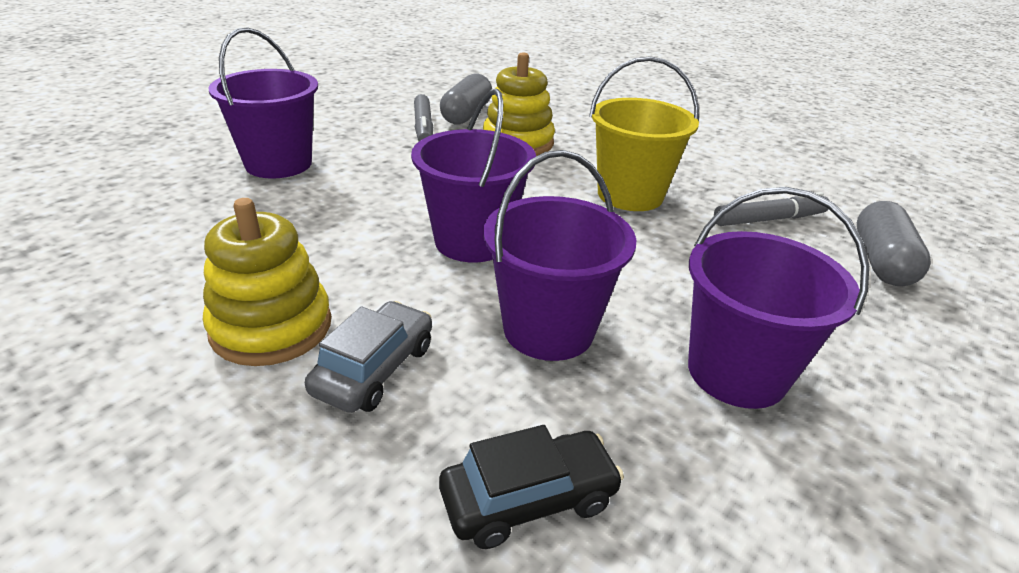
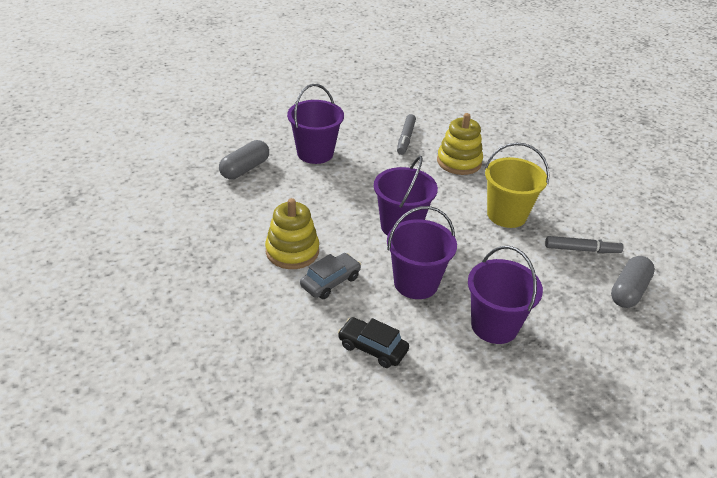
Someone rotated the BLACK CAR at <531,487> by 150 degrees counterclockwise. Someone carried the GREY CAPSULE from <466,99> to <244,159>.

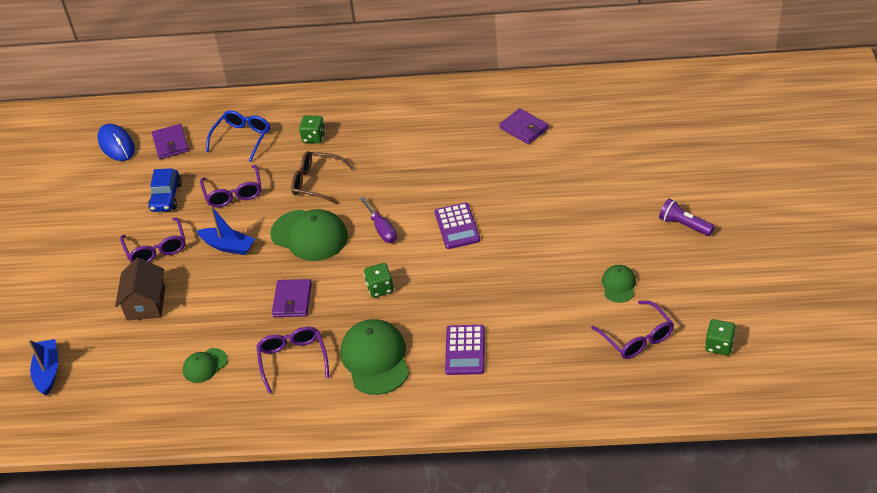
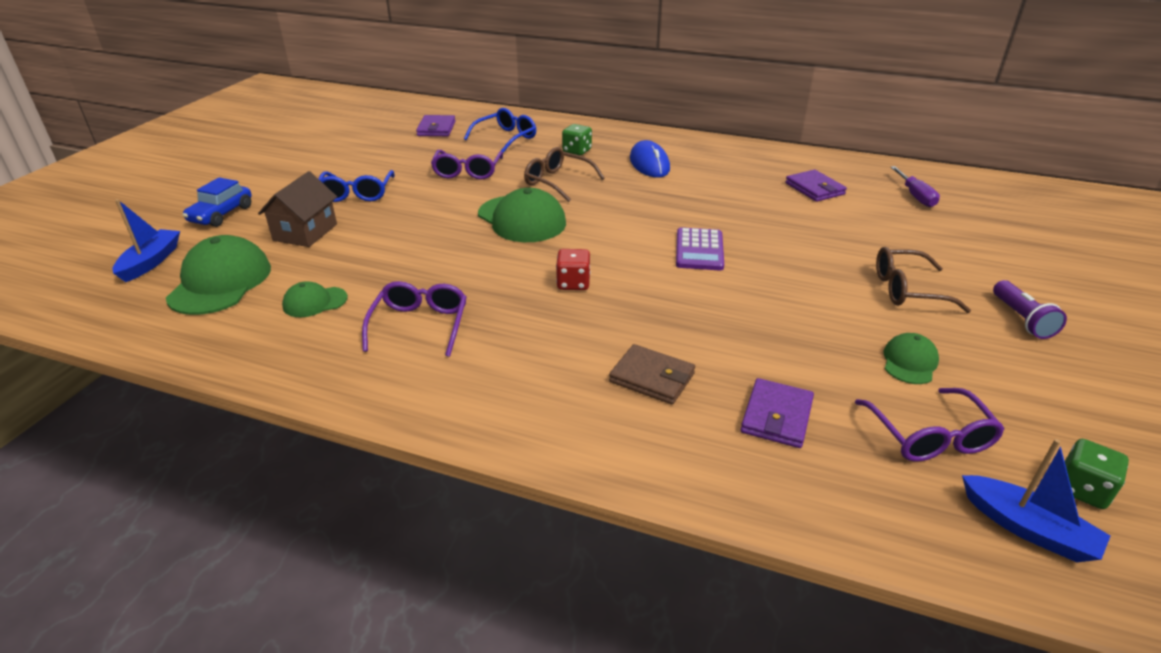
Someone carried the BLUE MOUSE from <116,142> to <650,159>. Someone repainted the PURPLE GLASSES at <152,240>, which became the BLUE GLASSES at <357,186>. Someone carried the BLUE CAR from <165,190> to <217,202>. Someone carried the BLUE BOAT from <226,230> to <1036,500>. Someone carried the PURPLE WALLET from <292,298> to <777,413>. Someone carried the GREEN CAP from <374,357> to <218,275>. Someone carried the PURPLE SCREWDRIVER from <378,219> to <915,186>. Someone repainted the GREEN DICE at <379,280>, which became the RED DICE at <573,269>. Someone swapped the PURPLE CALCULATOR at <465,350> for the BROWN WALLET at <652,374>. Someone rotated the PURPLE FLASHLIGHT at <687,217> by 150 degrees counterclockwise. Someone put down the BROWN GLASSES at <923,280>.

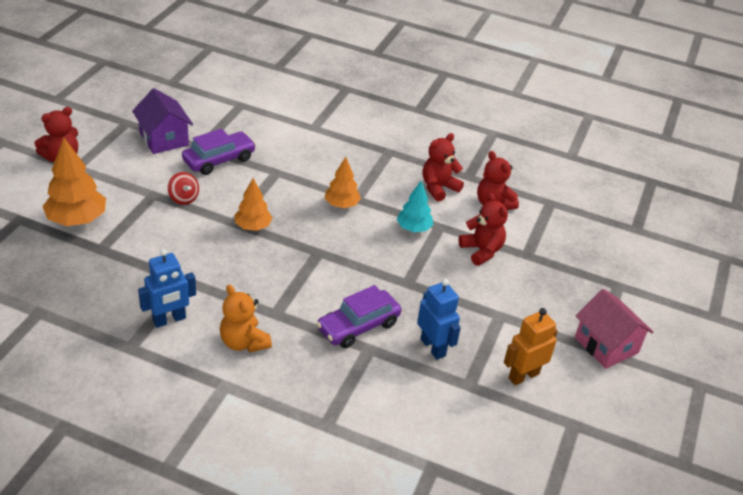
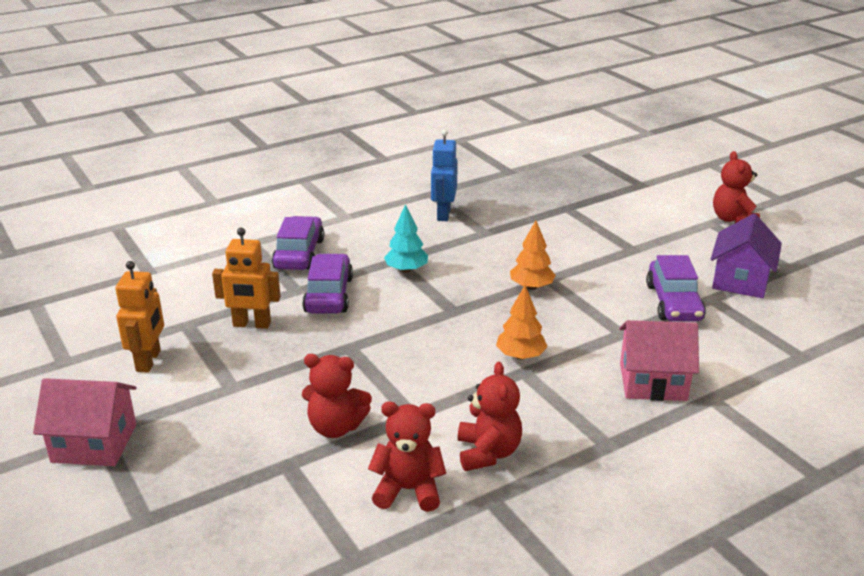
Someone took away the ORANGE TREE at <74,181>. Someone rotated the PURPLE HOUSE at <162,121> by 75 degrees counterclockwise. Someone took away the RED SPINNING TOP at <183,188>. Someone took away the ORANGE TEDDY BEAR at <246,318>. Someone carried the TURQUOISE TREE from <415,206> to <406,238>. Someone repainted the BLUE ROBOT at <439,319>, which became the ORANGE ROBOT at <246,278>. Someone put down the PURPLE CAR at <298,243>. Someone put down the PINK HOUSE at <659,360>.

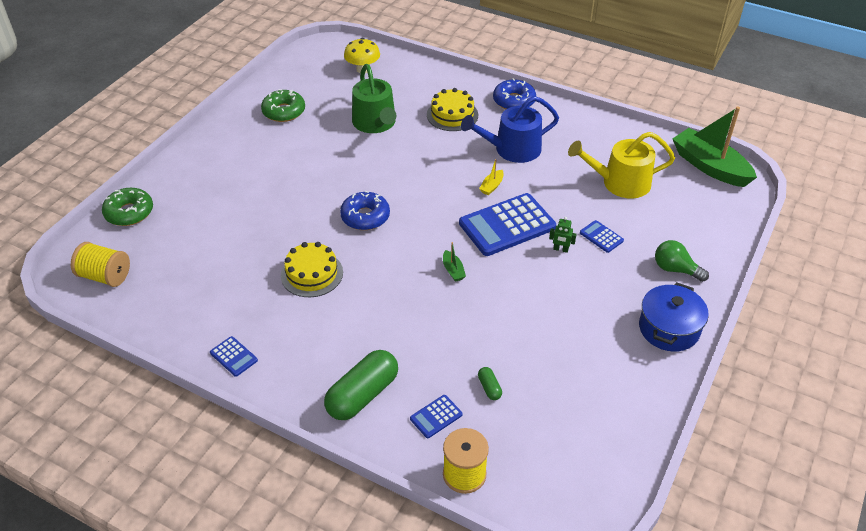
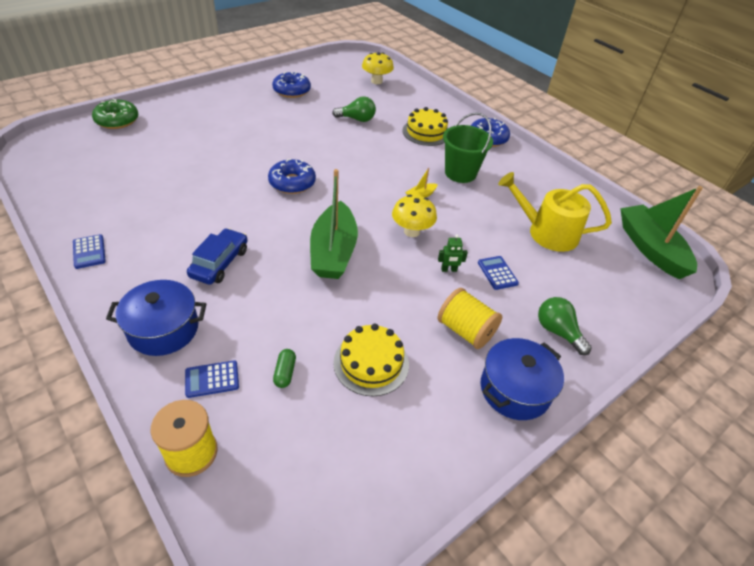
Someone carried the YELLOW SPOOL from <100,264> to <470,318>. Someone repainted the GREEN DONUT at <283,105>, which became the BLUE DONUT at <291,85>. Someone carried the YELLOW CAKE from <312,269> to <371,360>. Someone swapped the GREEN CAPSULE at <361,385> for the BLUE POT at <156,318>. Someone swapped the GREEN WATERING CAN at <374,98> for the GREEN LIGHT BULB at <354,109>. Someone scaled the GREEN BOAT at <454,262> by 2.48. Someone swapped the BLUE CALCULATOR at <507,224> for the YELLOW MUSHROOM at <414,216>. Someone swapped the BLUE WATERING CAN at <510,129> for the GREEN BUCKET at <468,147>. Someone rotated the GREEN ROBOT at <563,235> by 45 degrees counterclockwise. Someone put down the BLUE CAR at <217,256>.

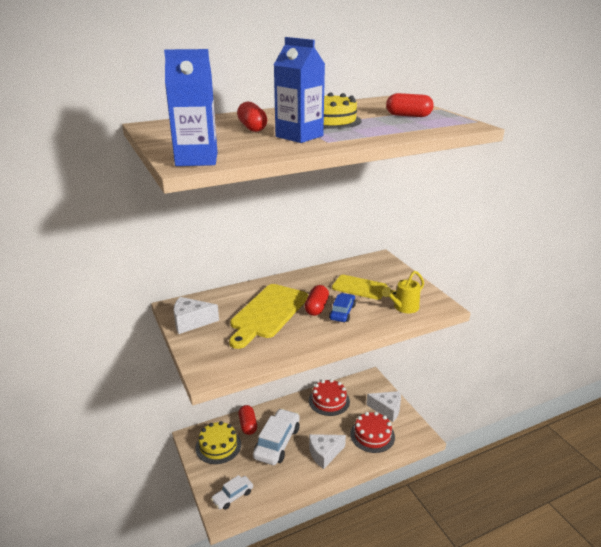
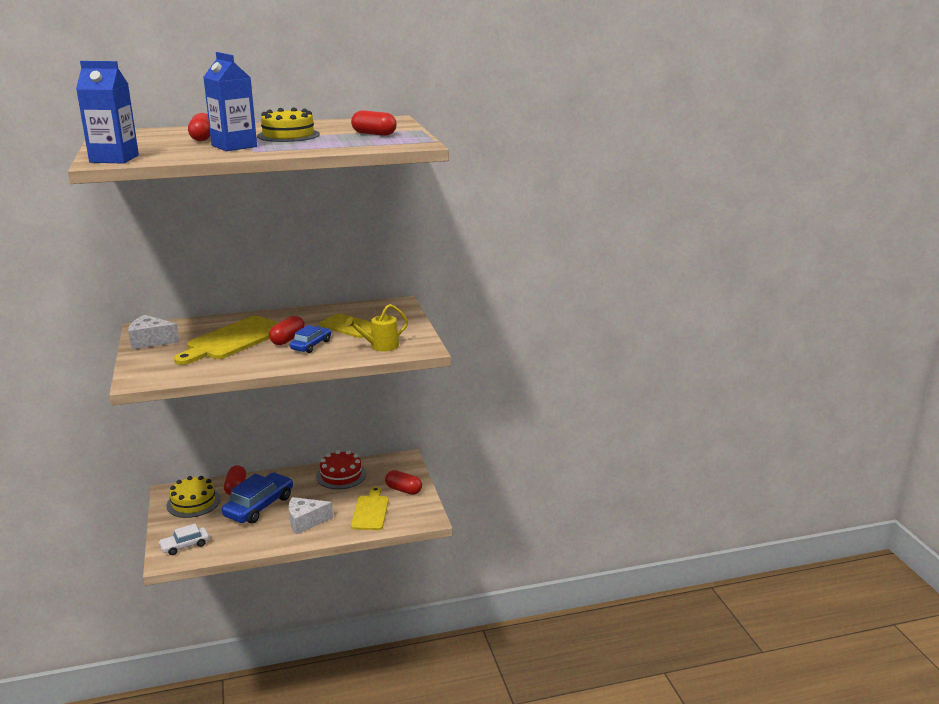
Someone repainted the WHITE CAR at <276,437>, which became the BLUE CAR at <257,498>. Someone swapped the RED CAKE at <372,432> for the YELLOW CUTTING BOARD at <370,508>. Someone swapped the WHITE CHEESE at <383,406> for the RED CAPSULE at <403,482>.

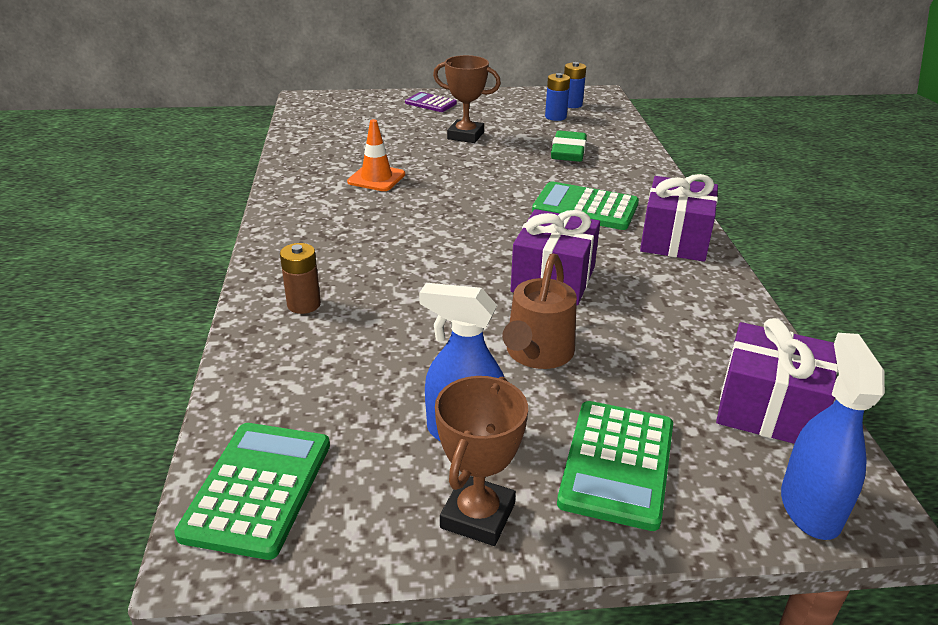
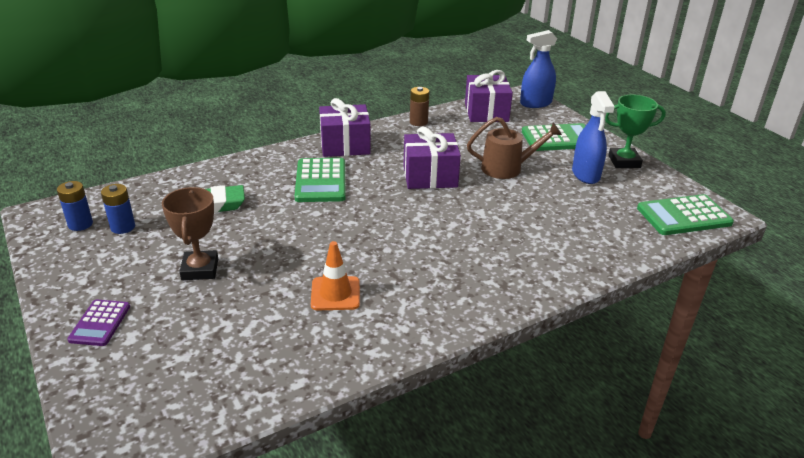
Someone carried the BROWN BATTERY from <300,278> to <419,106>. Someone repainted the BROWN TROPHY at <481,461>, which became the GREEN TROPHY at <635,131>.

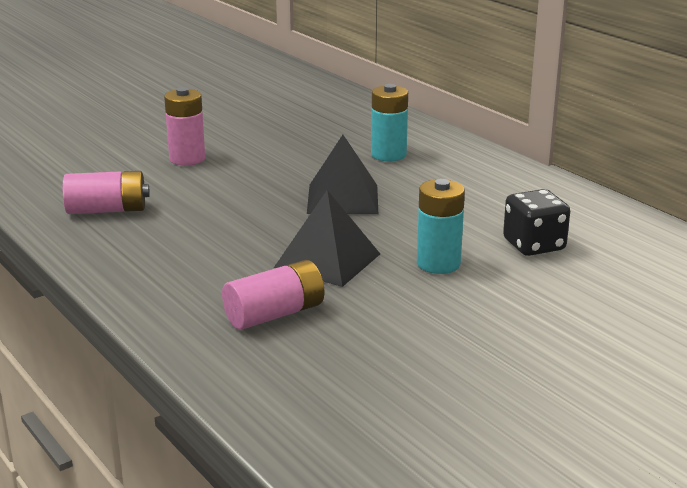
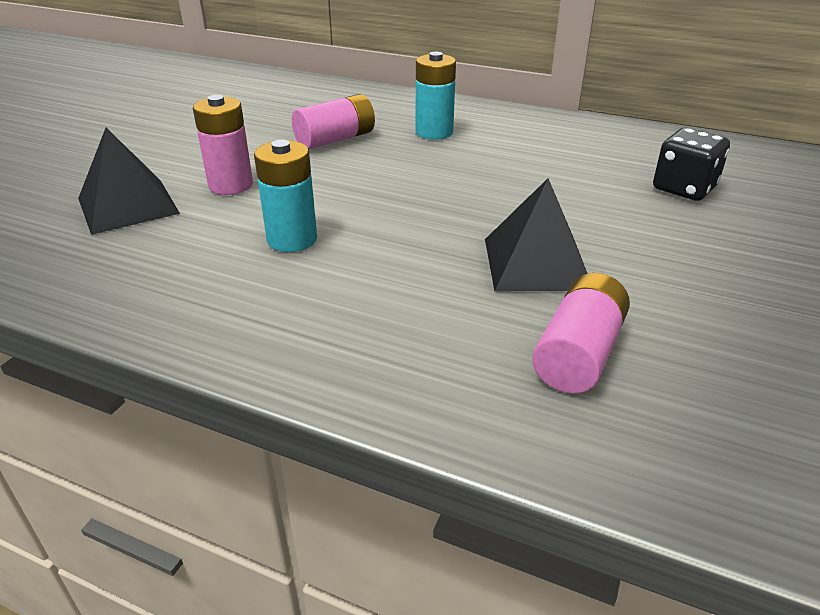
Someone carried the PINK BATTERY from <106,192> to <333,121>. Someone carried the BLACK PYRAMID from <342,174> to <129,181>. Someone carried the TURQUOISE BATTERY from <441,226> to <285,196>.

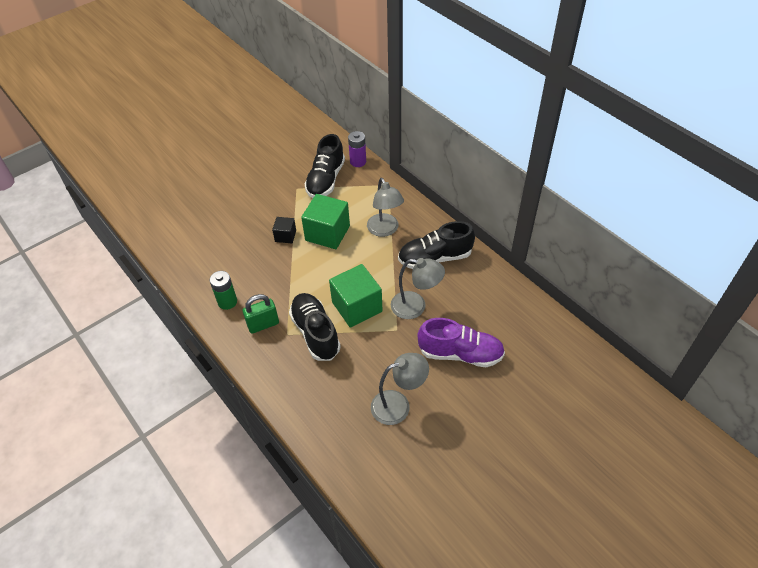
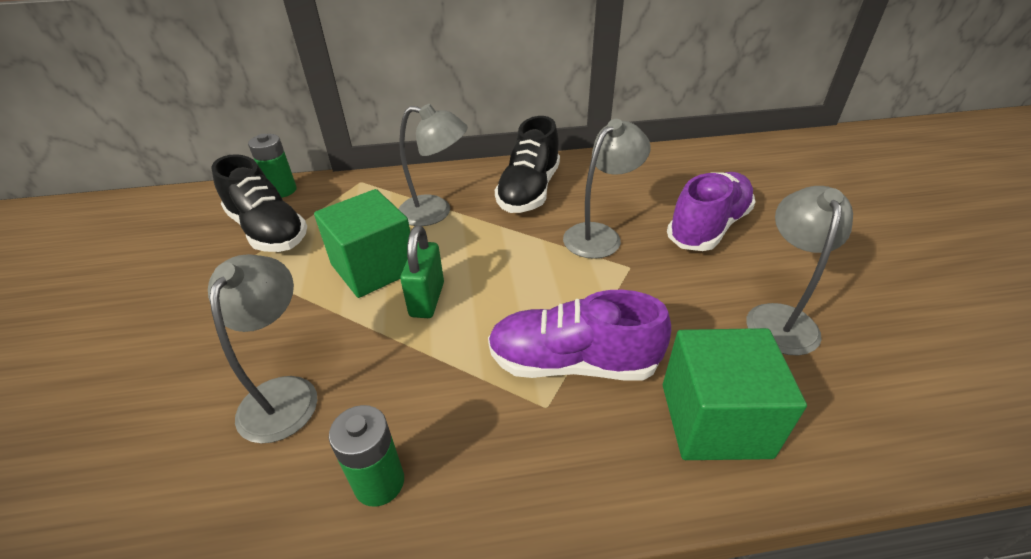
Someone carried the GREEN PADLOCK from <261,314> to <422,271>. Someone took away the BLACK CUBE at <284,230>. Someone repainted the BLACK SHOE at <315,327>, which became the PURPLE SHOE at <579,335>. Someone carried the GREEN CUBE from <356,296> to <735,394>. Someone repainted the PURPLE BATTERY at <357,149>, which became the GREEN BATTERY at <272,166>. Someone put down the GREY LAMP at <262,348>.

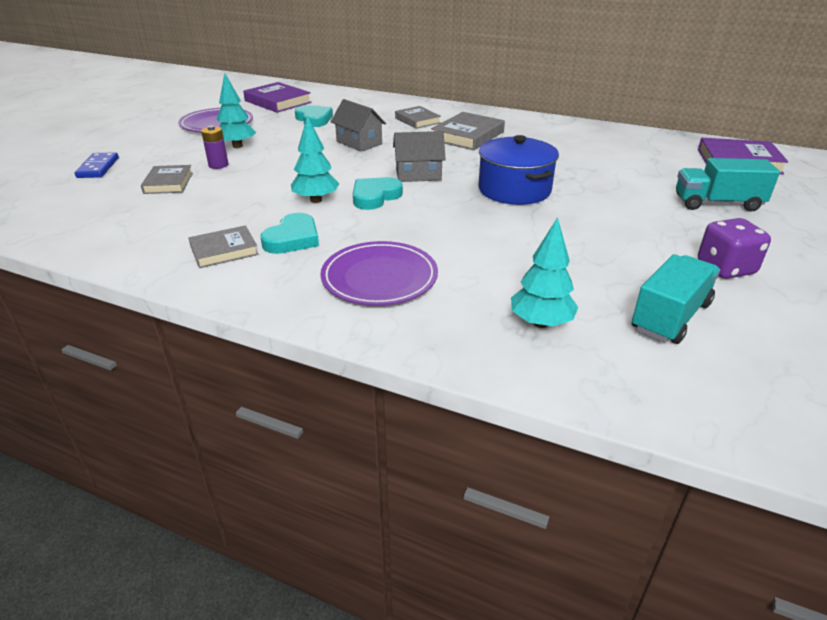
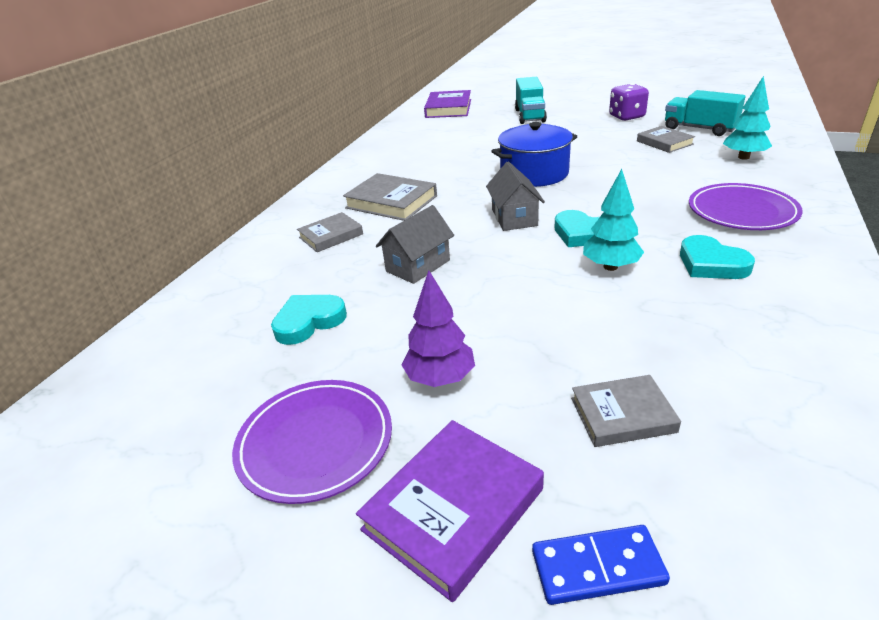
Someone carried the GREY BOOK from <224,246> to <666,139>. Someone took away the PURPLE BATTERY at <214,147>. Someone repainted the TURQUOISE TREE at <236,110>, which became the PURPLE TREE at <438,328>. Someone carried the PURPLE BOOK from <277,97> to <450,511>. Someone rotated the TURQUOISE HEART at <289,233> by 150 degrees counterclockwise.

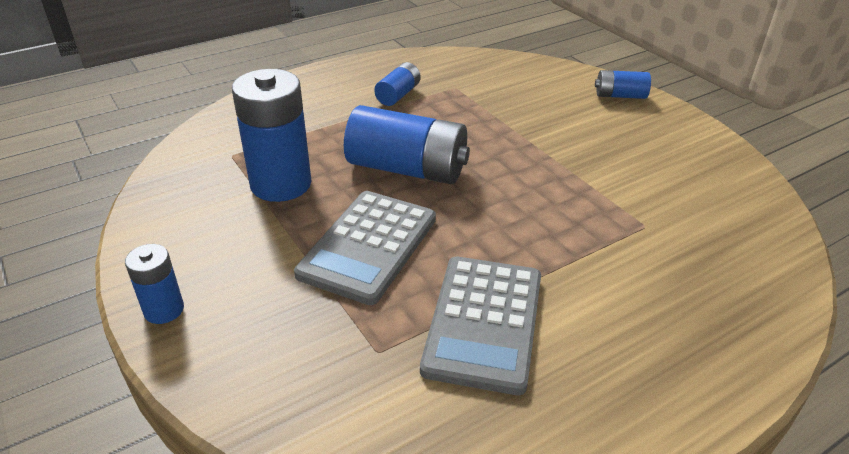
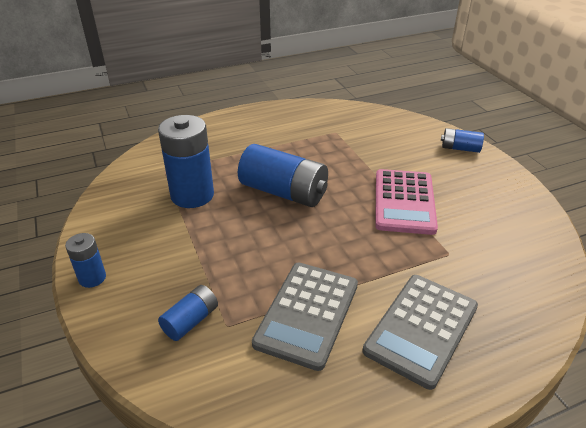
Someone carried the GREY CALCULATOR from <365,248> to <420,332>. Someone carried the BLUE BATTERY from <397,84> to <188,313>. Someone put down the PINK CALCULATOR at <406,202>.

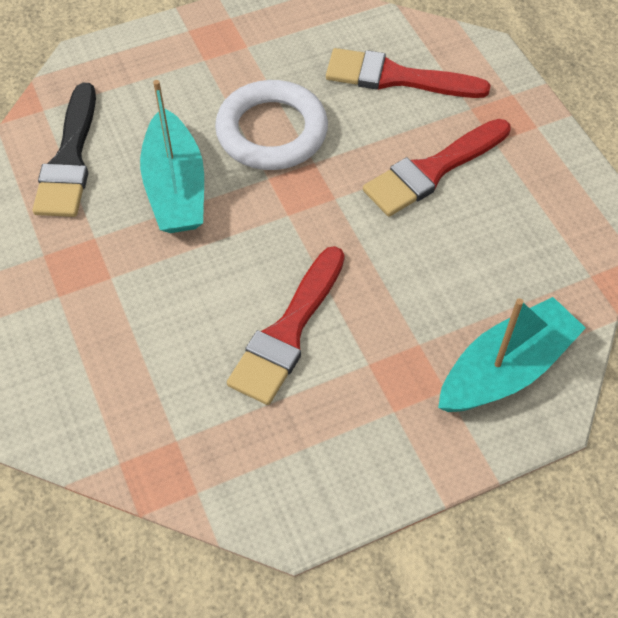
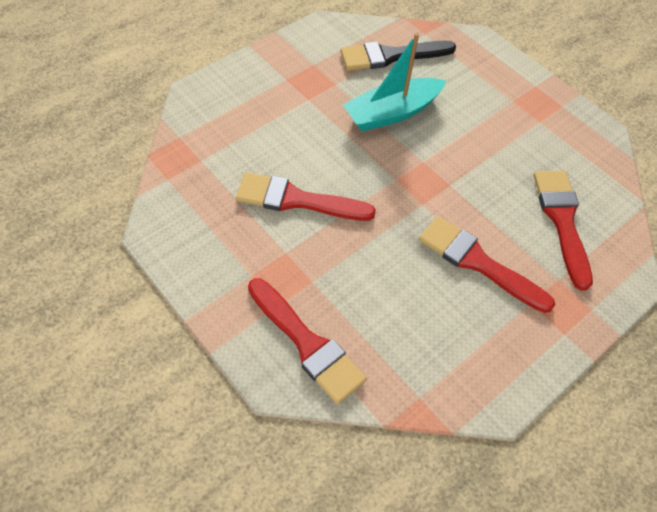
Someone took away the WHITE RING at <271,125>. Someone swapped the TURQUOISE BOAT at <512,354> for the RED BRUSH at <307,341>.

